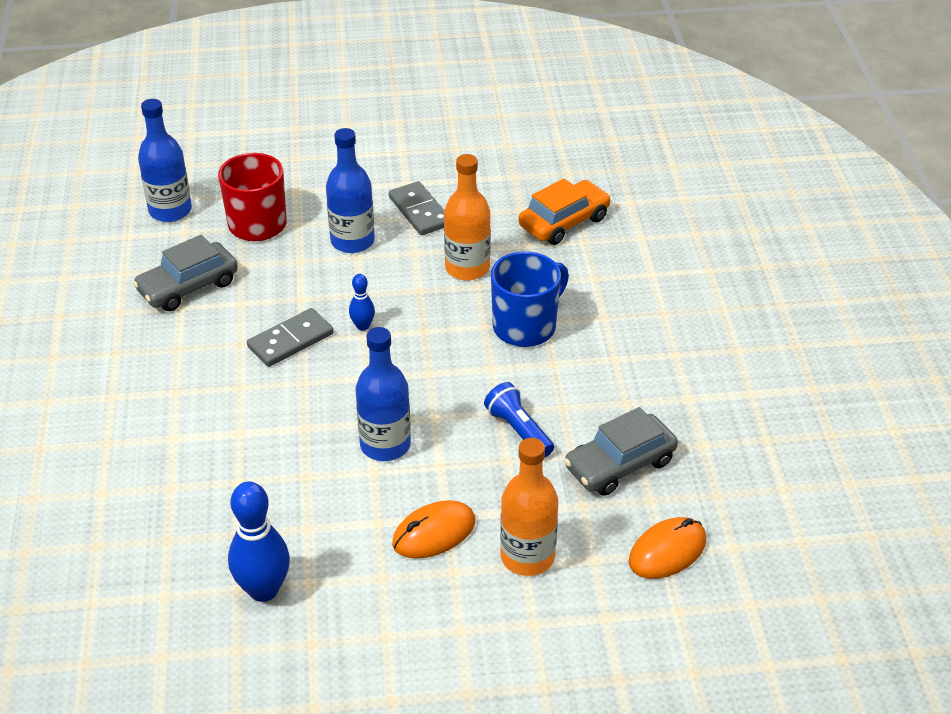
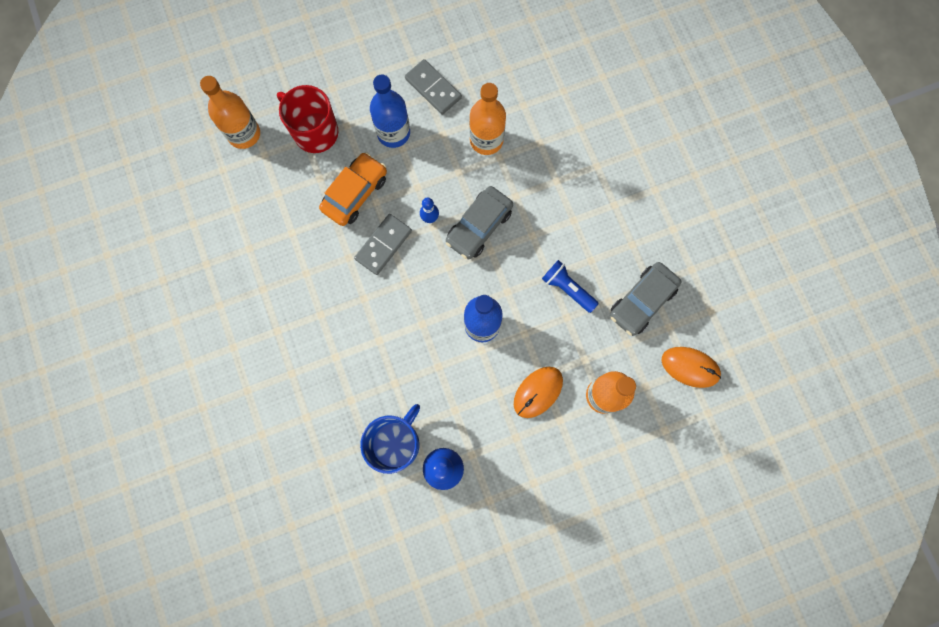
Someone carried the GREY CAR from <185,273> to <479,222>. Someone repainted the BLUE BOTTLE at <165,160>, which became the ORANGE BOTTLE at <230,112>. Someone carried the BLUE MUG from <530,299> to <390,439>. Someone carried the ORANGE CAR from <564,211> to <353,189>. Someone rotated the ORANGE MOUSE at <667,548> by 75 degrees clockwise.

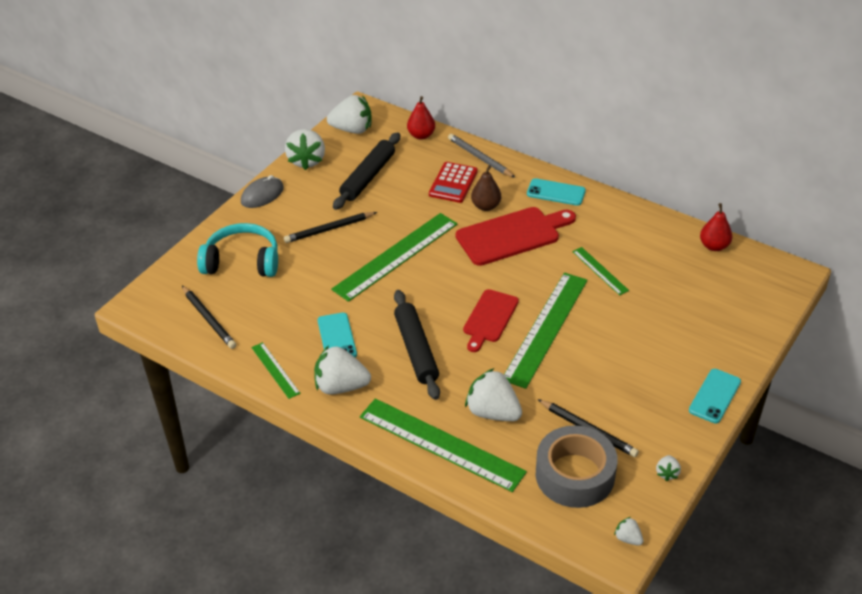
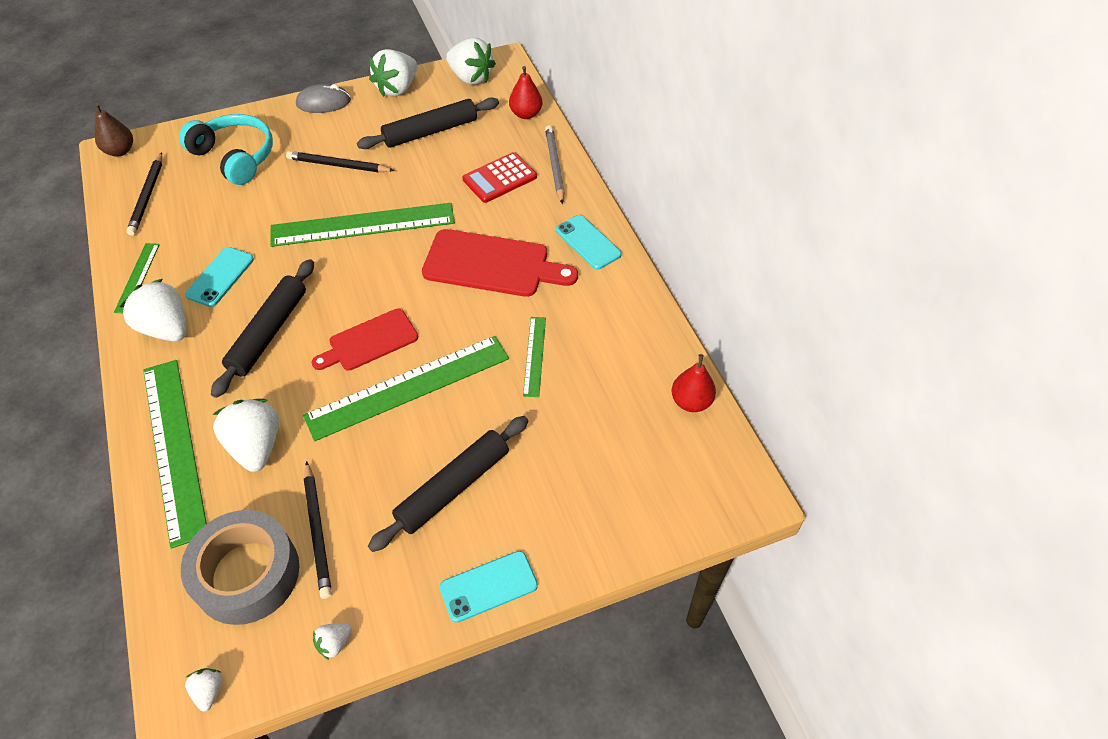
Someone carried the BROWN PEAR from <486,188> to <114,130>. Someone put down the BLACK ROLLING PIN at <448,484>.

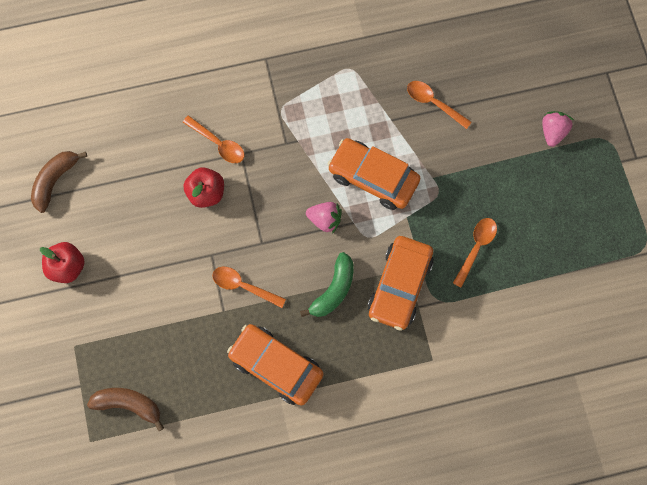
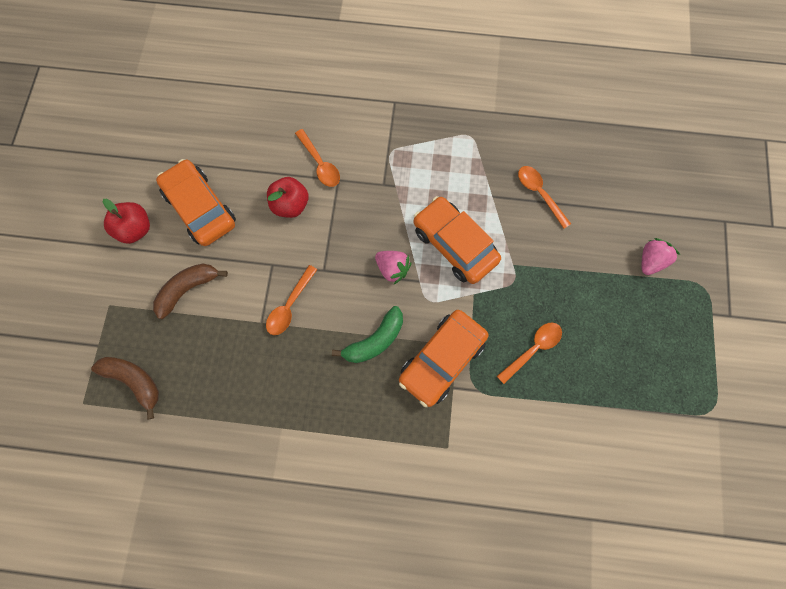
Someone carried the BROWN BANANA from <59,182> to <190,291>. Someone rotated the ORANGE SPOON at <249,287> by 105 degrees counterclockwise. Someone carried the ORANGE CAR from <275,365> to <196,202>.

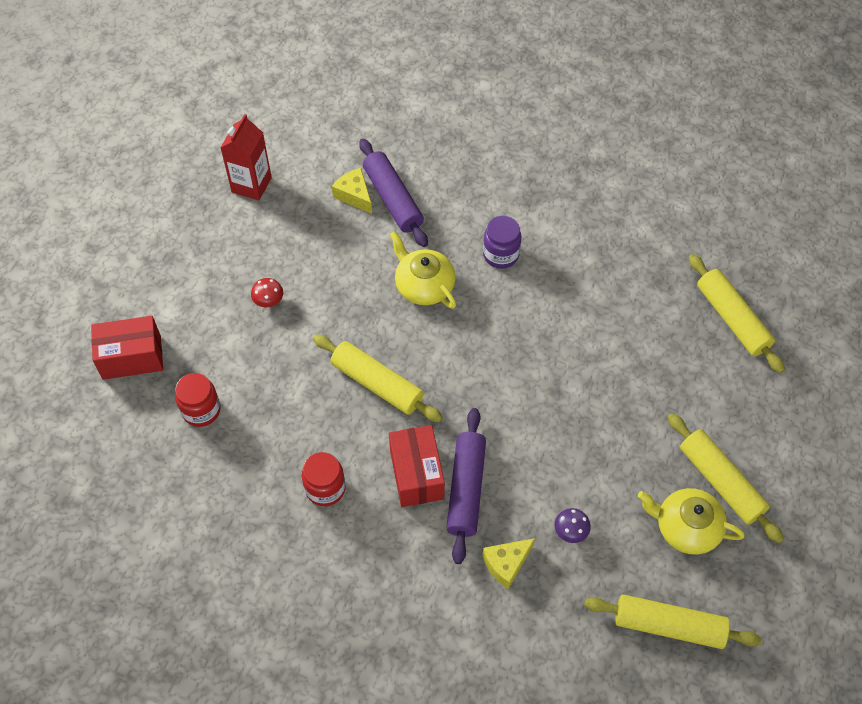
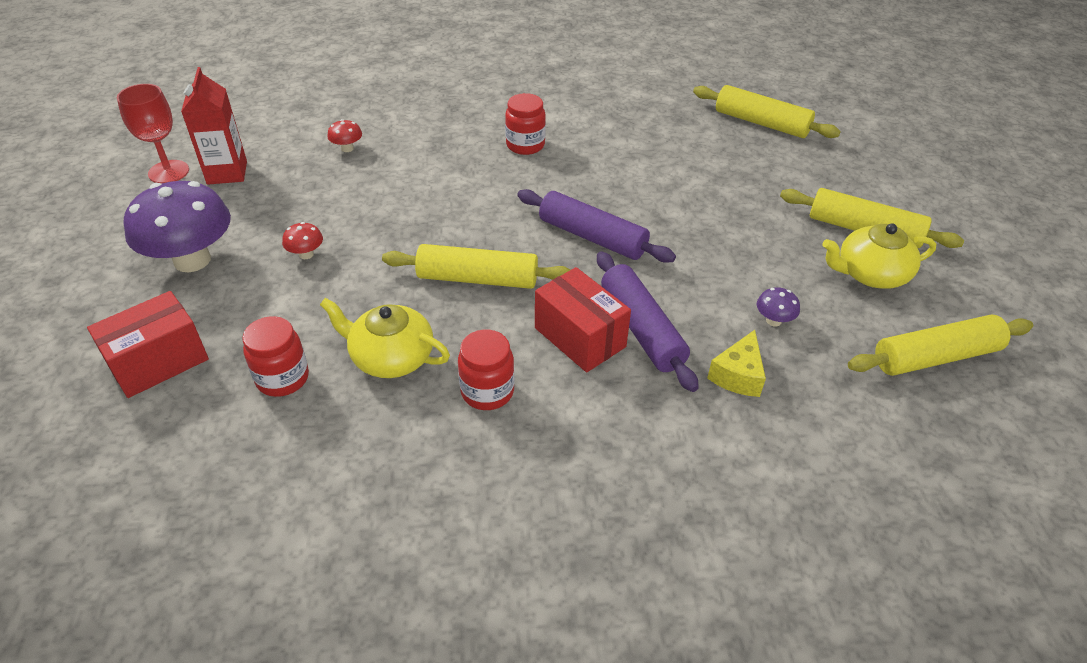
Someone swapped the YELLOW CHEESE at <352,191> for the RED MUSHROOM at <344,135>. Someone carried the PURPLE ROLLING PIN from <393,193> to <596,226>. Someone carried the YELLOW TEAPOT from <423,270> to <385,338>. Someone repainted the PURPLE JAR at <502,242>, which became the RED JAR at <525,124>. Someone put down the RED GOBLET at <153,133>. Someone put down the PURPLE MUSHROOM at <177,226>.

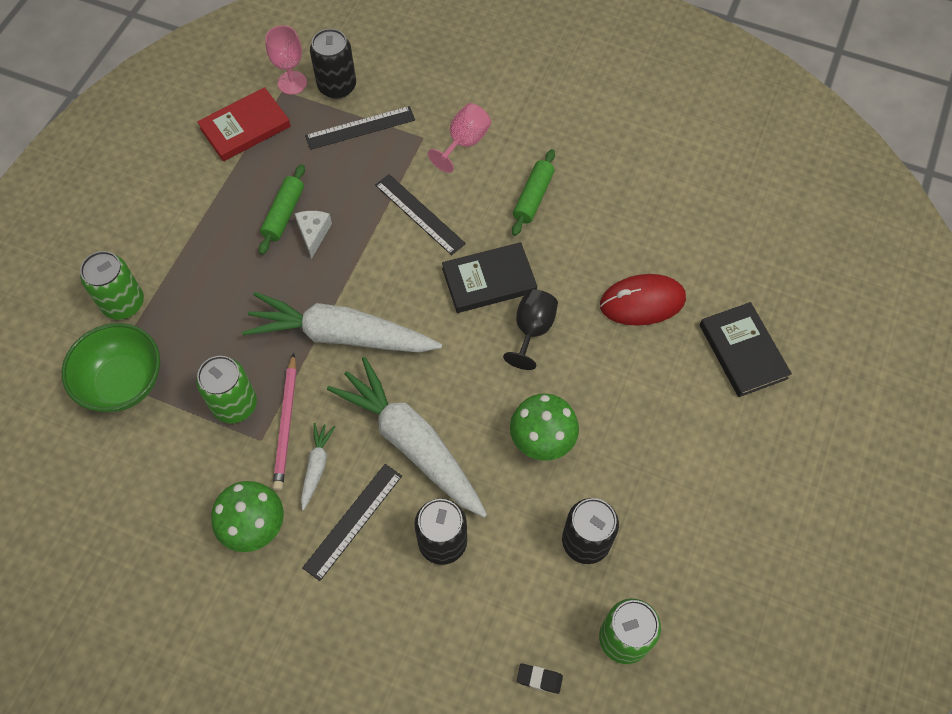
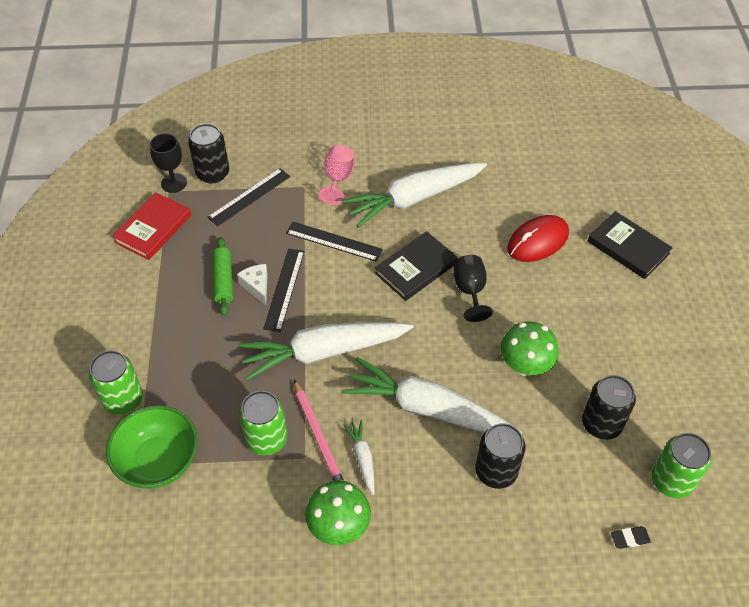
Someone repainted the PINK GOBLET at <286,60>, which became the BLACK GOBLET at <168,163>. Someone carried the BLACK RULER from <352,522> to <284,290>. Someone swapped the GREEN ROLLING PIN at <533,192> for the WHITE CARROT at <414,195>.

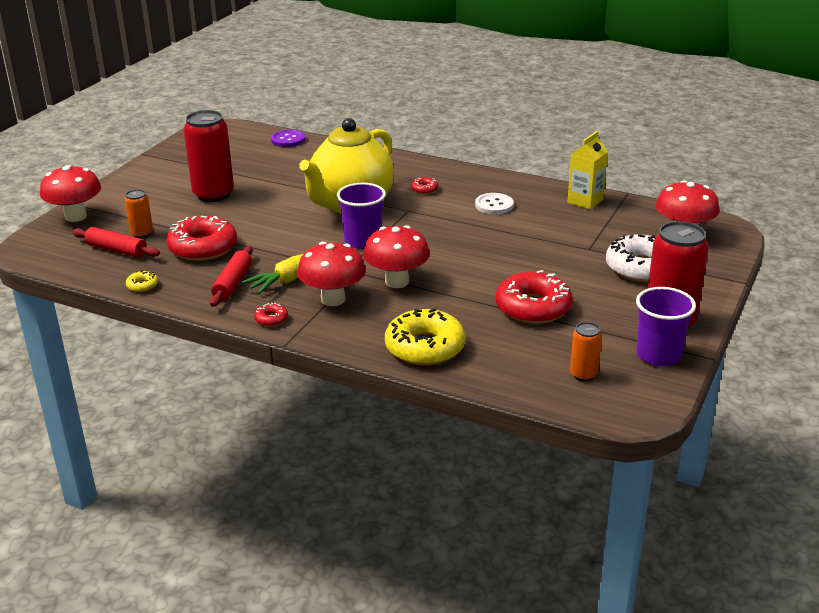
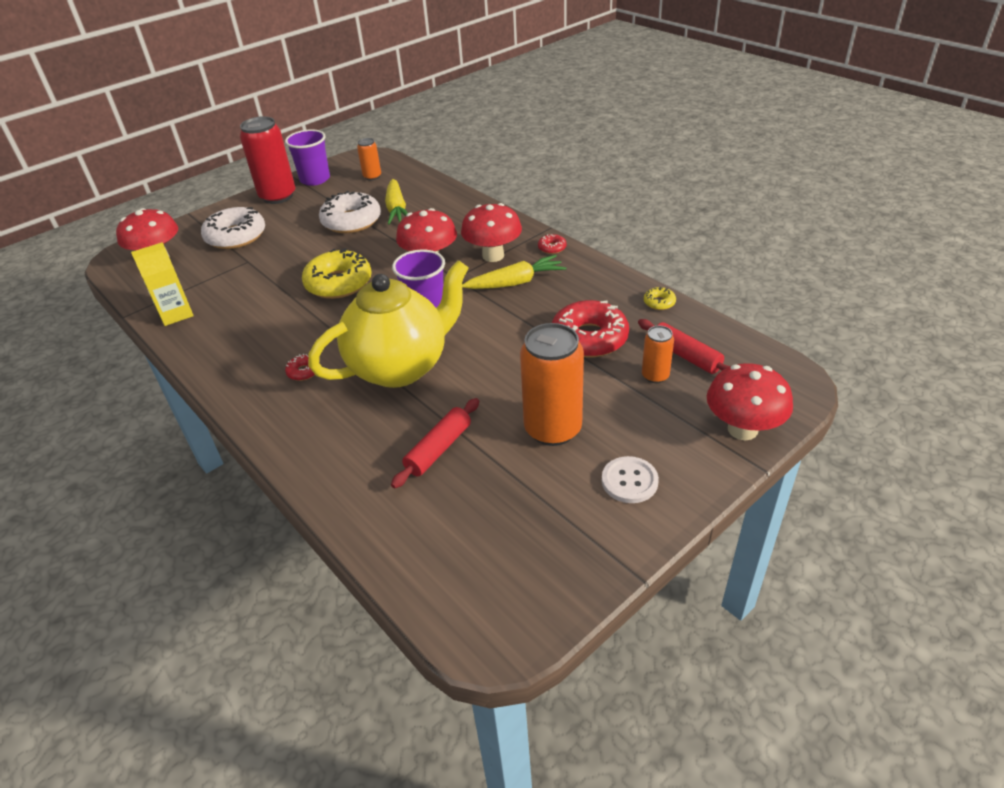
Someone repainted the RED CAN at <209,156>, which became the ORANGE CAN at <552,384>. Someone carried the RED ROLLING PIN from <231,276> to <435,443>. Someone took away the PURPLE BUTTON at <288,138>. Someone carried the YELLOW DONUT from <425,336> to <337,273>. Someone carried the WHITE BUTTON from <494,203> to <630,479>. Someone repainted the RED DONUT at <534,297>, which became the WHITE DONUT at <350,212>. Someone put down the YELLOW CARROT at <396,202>.

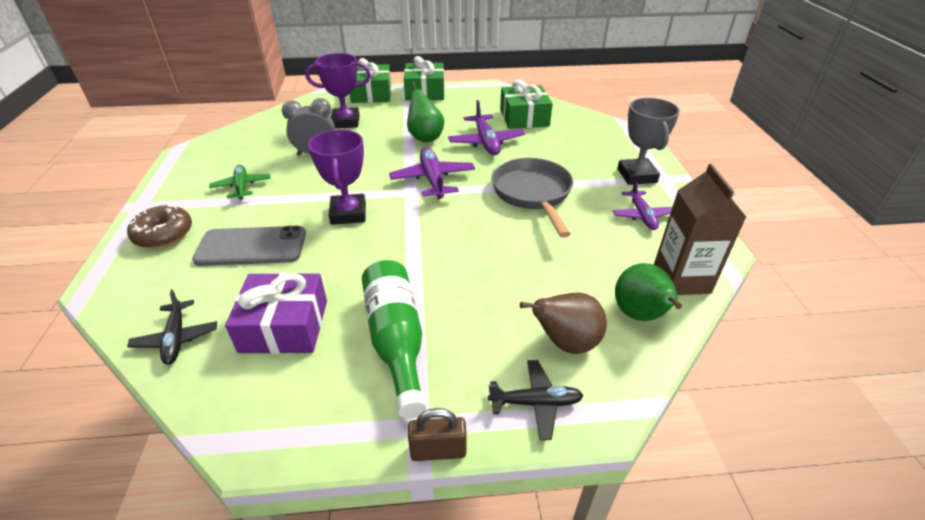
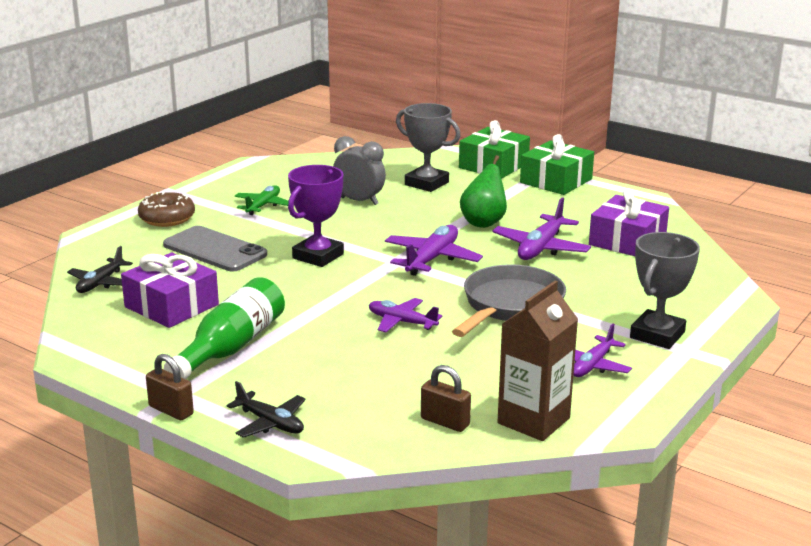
Someone repainted the PURPLE TROPHY at <338,90>, which became the GREY TROPHY at <428,147>. Someone repainted the GREEN GIFT at <526,104>, which became the PURPLE GIFT at <629,222>. Someone took away the BROWN PEAR at <563,323>. Someone swapped the GREEN PEAR at <648,292> for the BROWN PADLOCK at <446,398>. Someone put down the PURPLE PLANE at <406,315>.

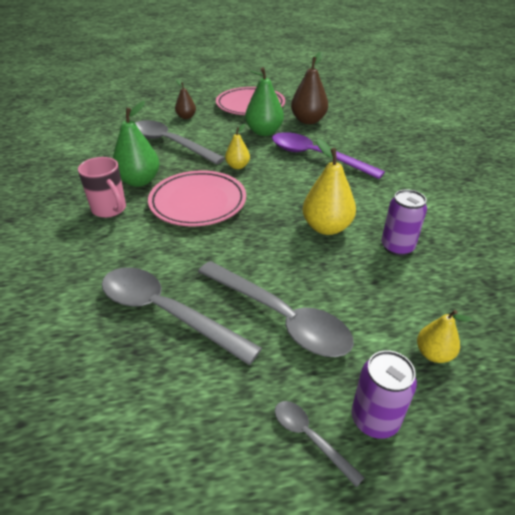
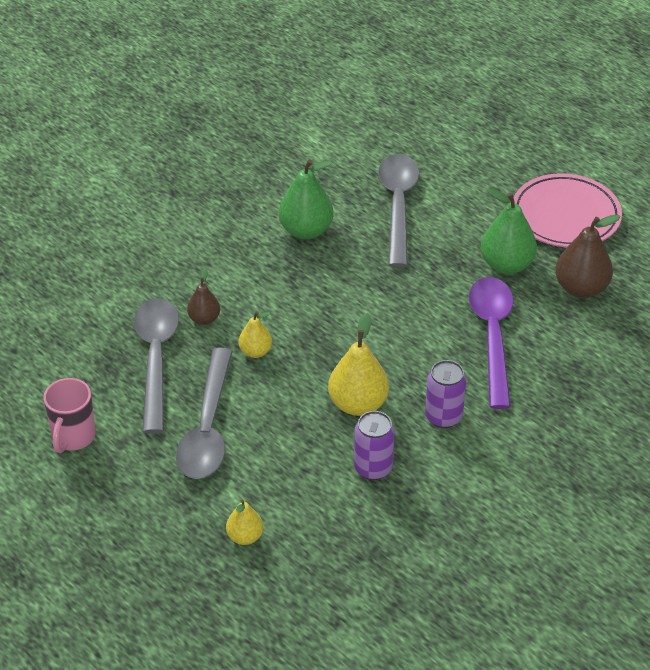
Someone carried the PINK MUG from <102,187> to <69,415>. Someone took away the PINK PLATE at <197,198>. Someone carried the BROWN PEAR from <185,99> to <203,296>. Someone carried the YELLOW PEAR from <237,146> to <255,335>. Someone took away the GREY SPOON at <320,444>. Someone carried the PURPLE CAN from <384,394> to <445,394>.

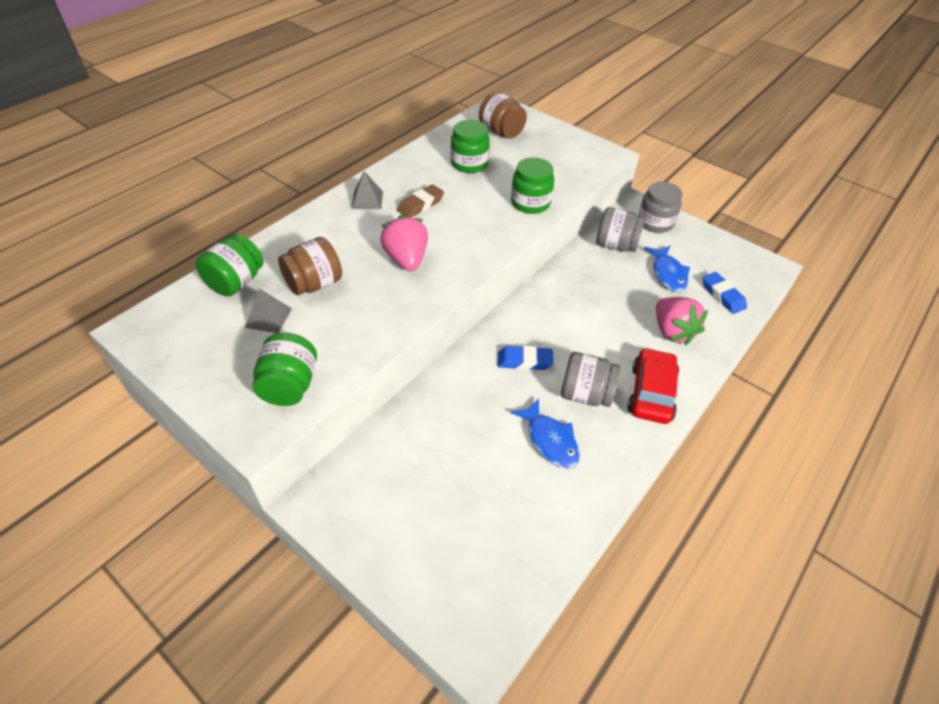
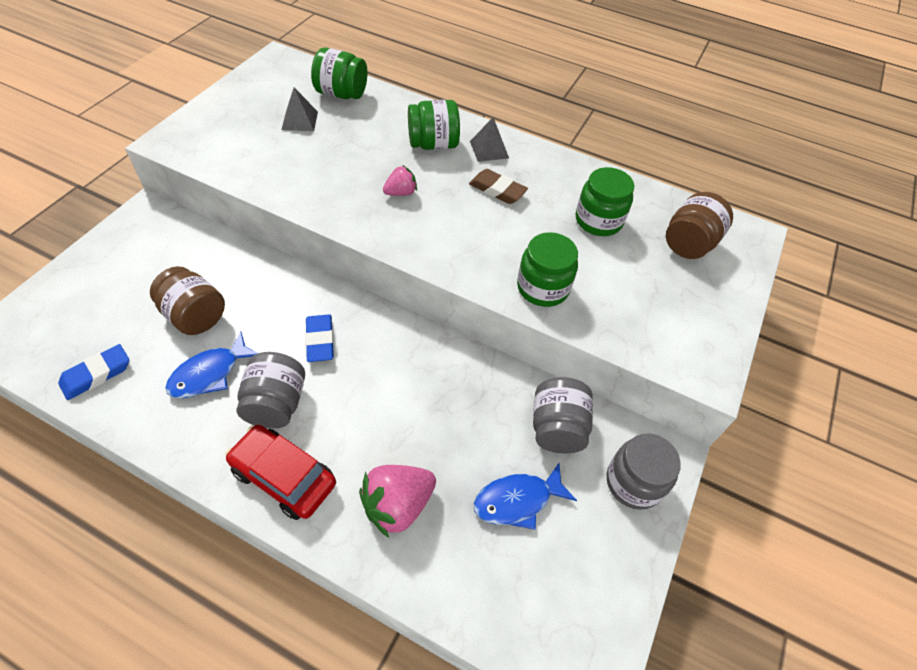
Someone carried the GREEN JAR from <285,369> to <434,125>. Someone carried the BROWN JAR from <310,266> to <187,300>. Someone scaled the PINK STRAWBERRY at <404,243> by 0.57. Someone rotated the RED CAR at <653,385> by 150 degrees counterclockwise. Someone carried the BLUE ERASER from <725,293> to <93,372>.

